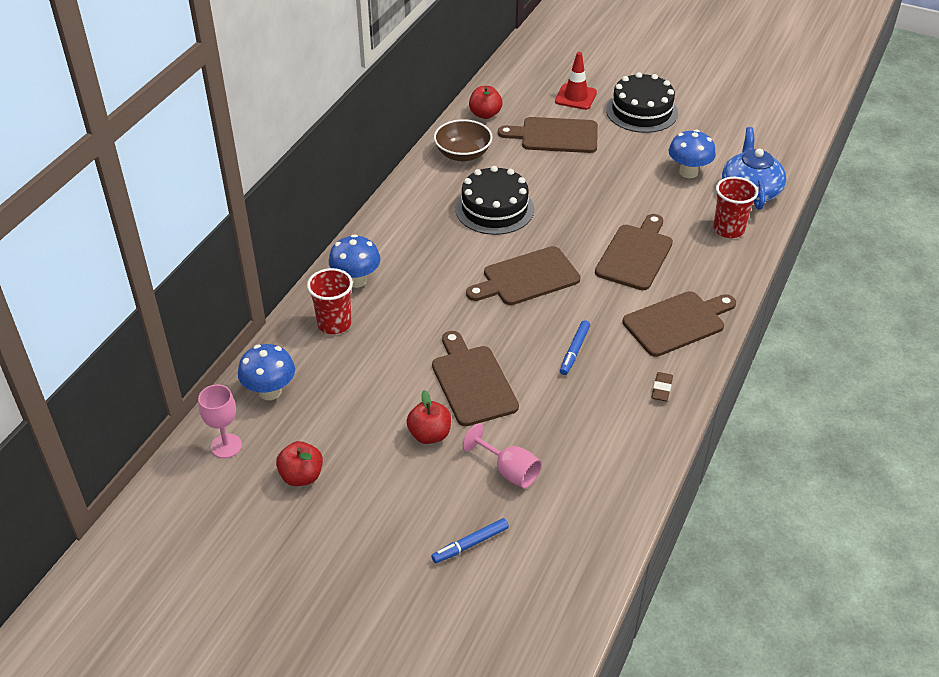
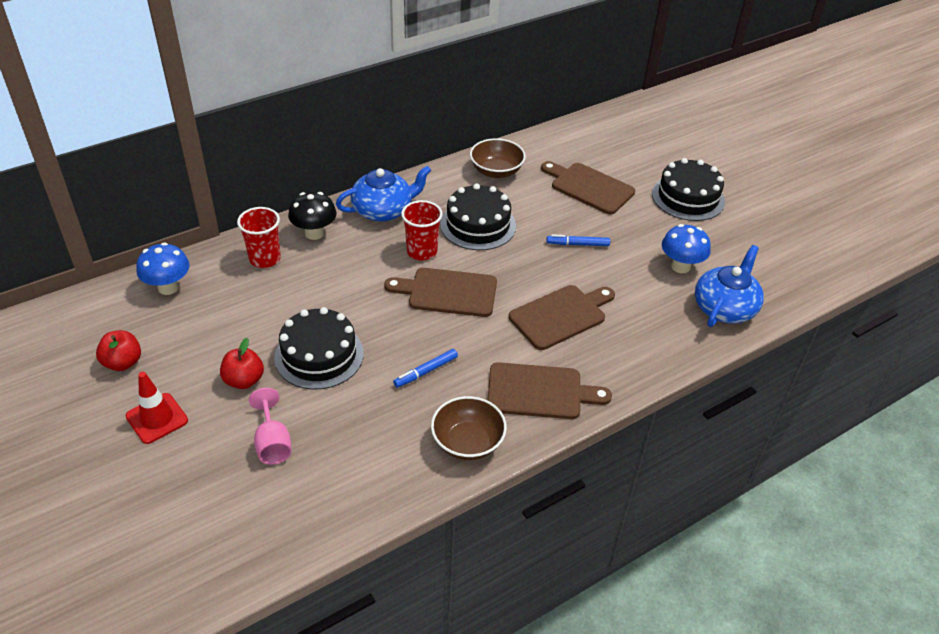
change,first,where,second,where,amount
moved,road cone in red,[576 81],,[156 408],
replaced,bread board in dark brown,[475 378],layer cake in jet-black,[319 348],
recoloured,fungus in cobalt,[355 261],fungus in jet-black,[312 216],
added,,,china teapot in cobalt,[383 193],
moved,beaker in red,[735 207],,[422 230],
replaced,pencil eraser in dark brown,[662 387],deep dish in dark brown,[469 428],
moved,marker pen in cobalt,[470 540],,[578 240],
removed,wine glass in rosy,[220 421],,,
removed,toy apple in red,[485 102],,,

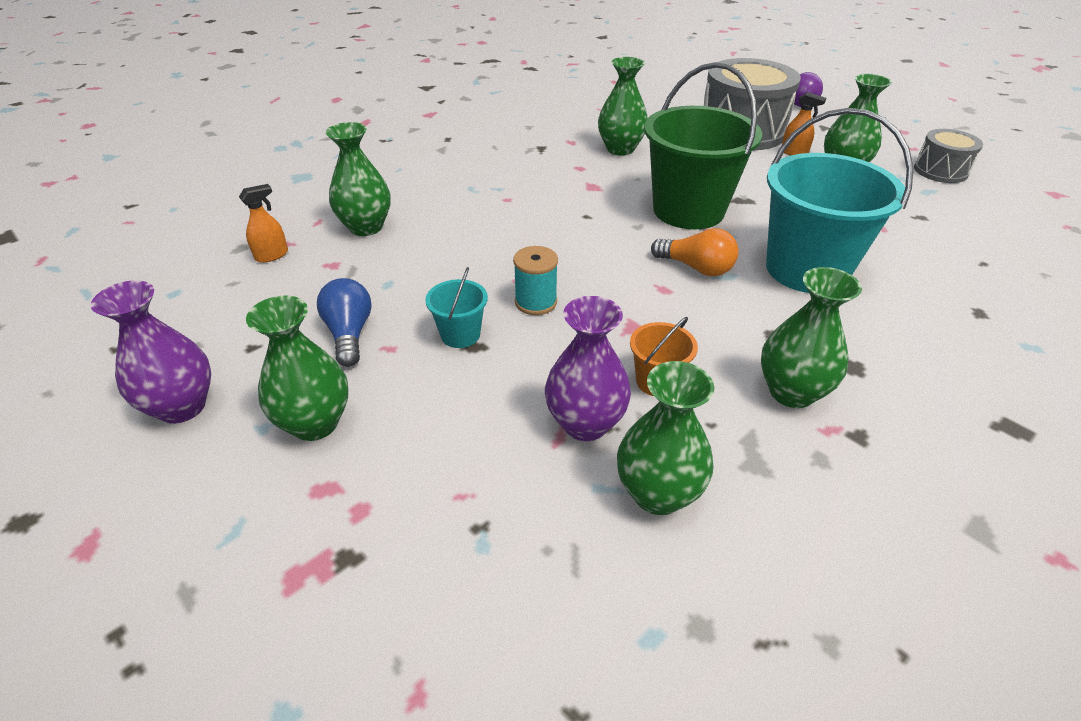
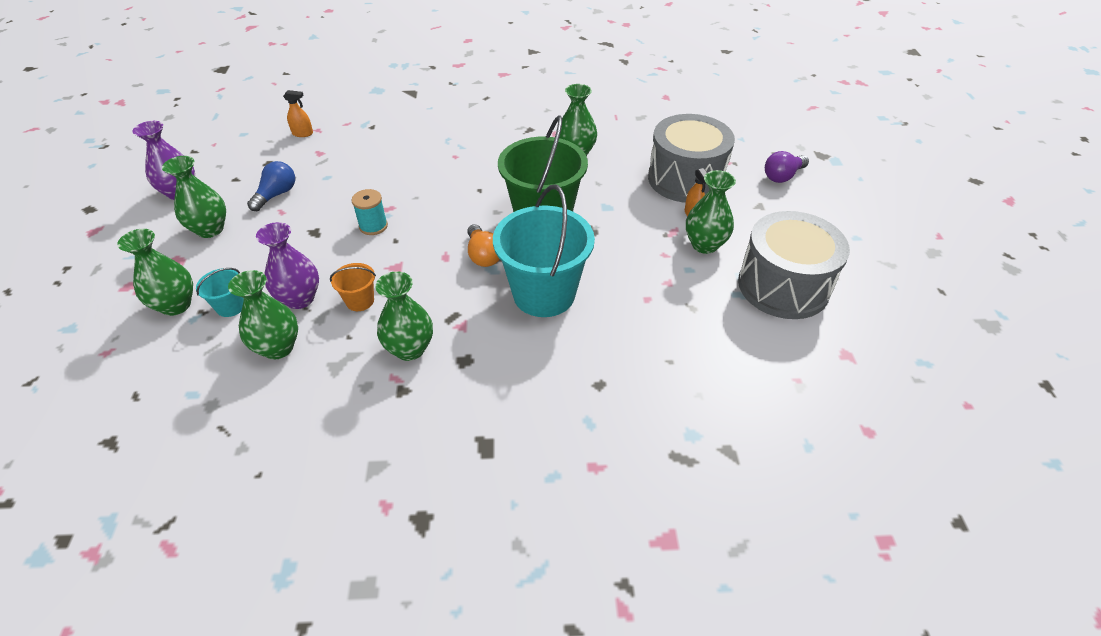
change,first,where,second,where,amount
moved,flower vase in emerald,[358 179],,[155 272],
moved,sand bucket in turquoise,[456 307],,[220 292],
resized,drum in ash-grey,[948 156],,[794 265],x1.88

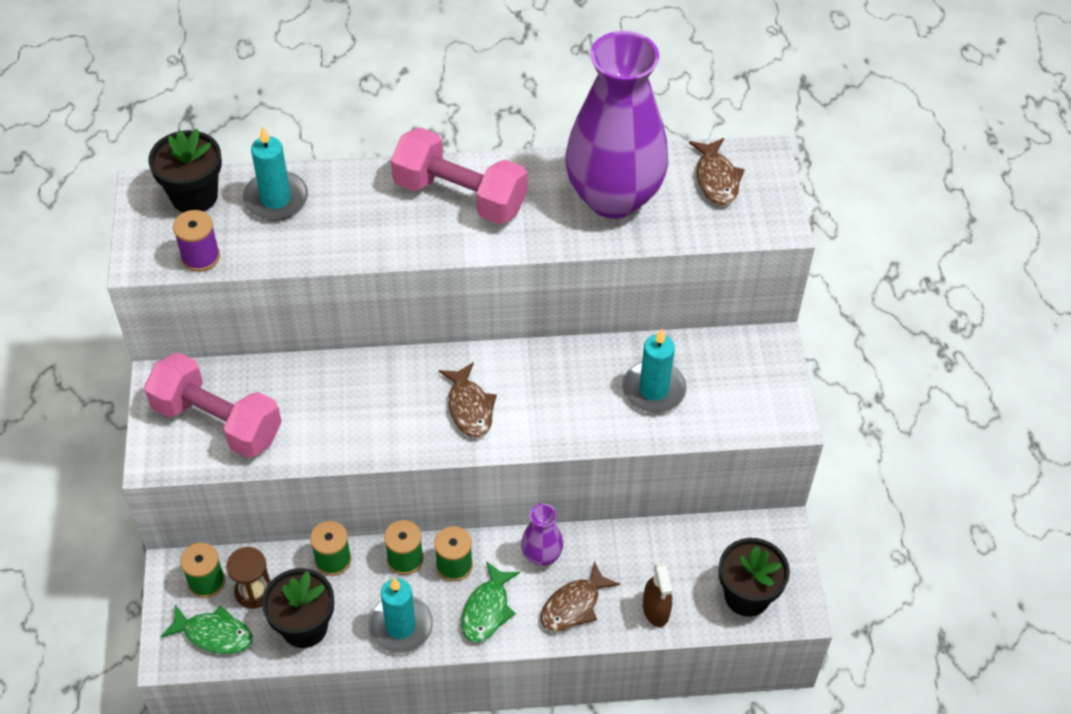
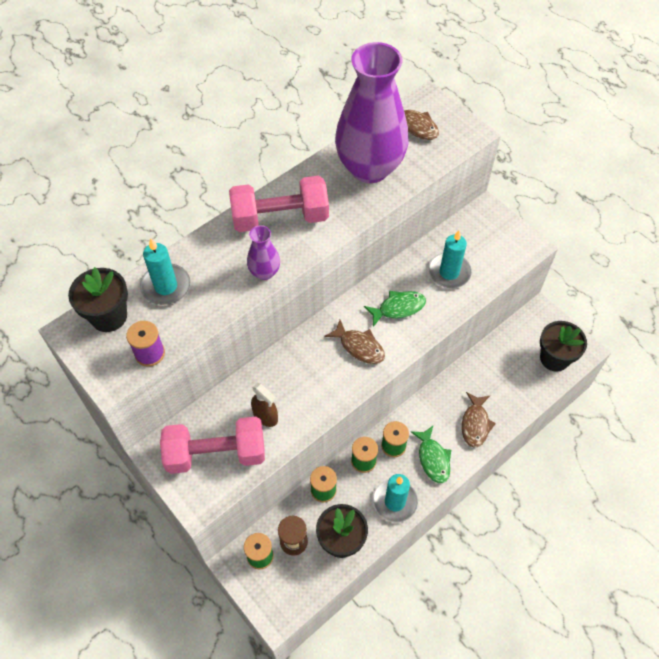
change,first,where,second,where,amount
moved,flower vase in violet,[542 535],,[263 252],
moved,spray cleaner in dark brown,[657 594],,[264 405],
moved,toy fish in emerald,[206 629],,[395 309],

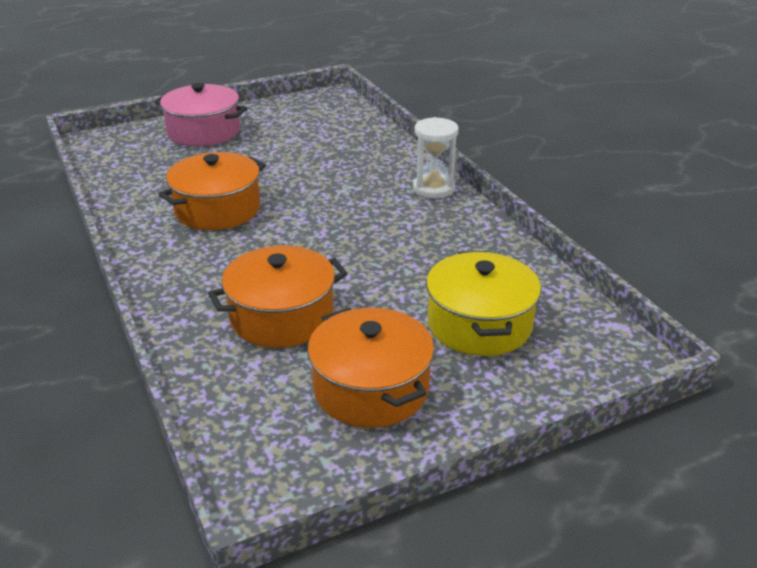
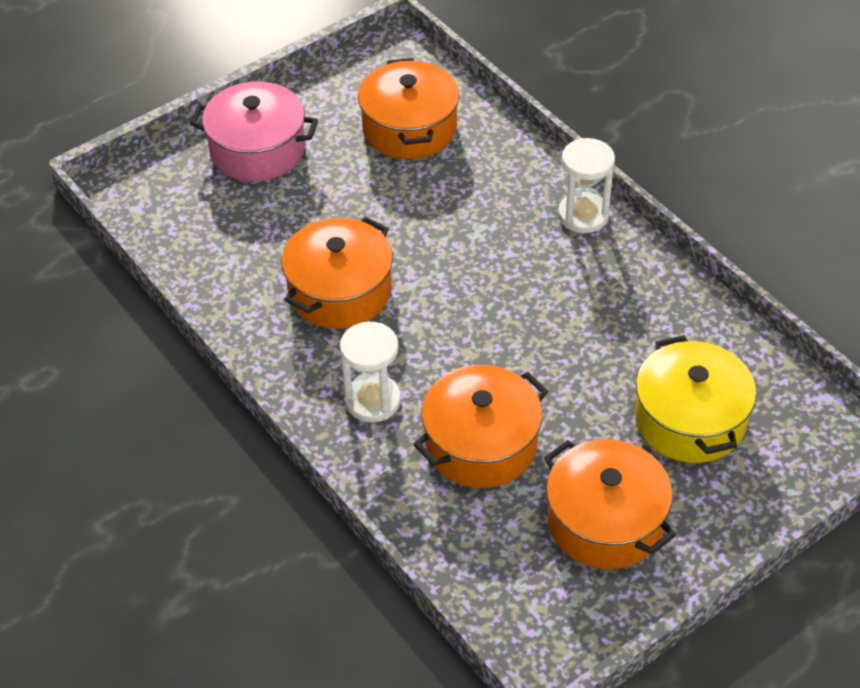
change,first,where,second,where,amount
added,,,sandglass in white,[370 372],
added,,,pot in orange-coloured,[409 108],

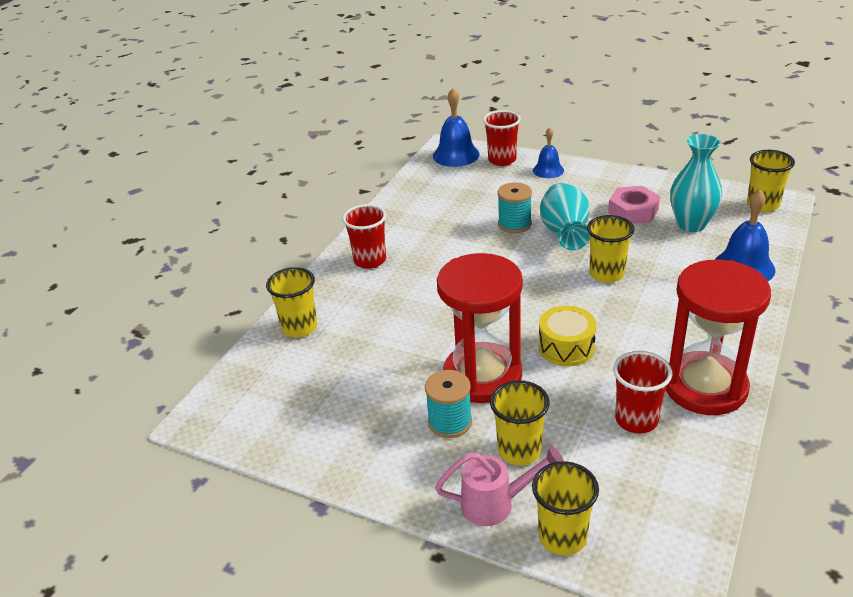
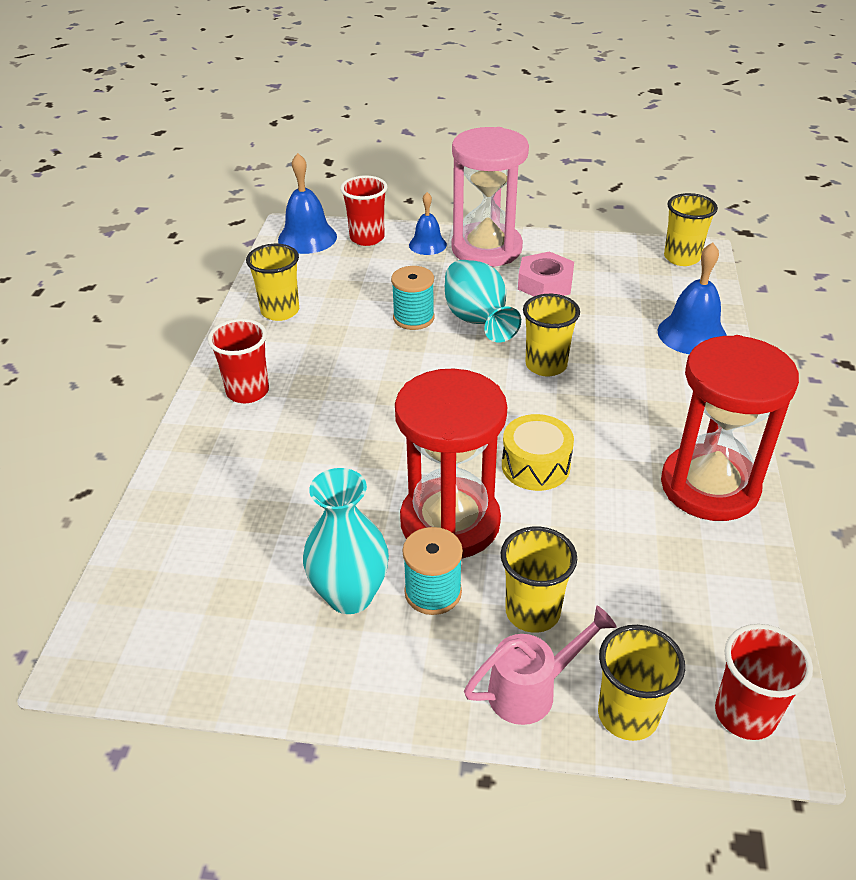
change,first,where,second,where,amount
moved,beaker in yellow,[291 302],,[272 282],
moved,flower vase in turquoise,[696 183],,[346 541],
added,,,sandglass in rosy,[490 197],
moved,beaker in red,[642 392],,[764 682],

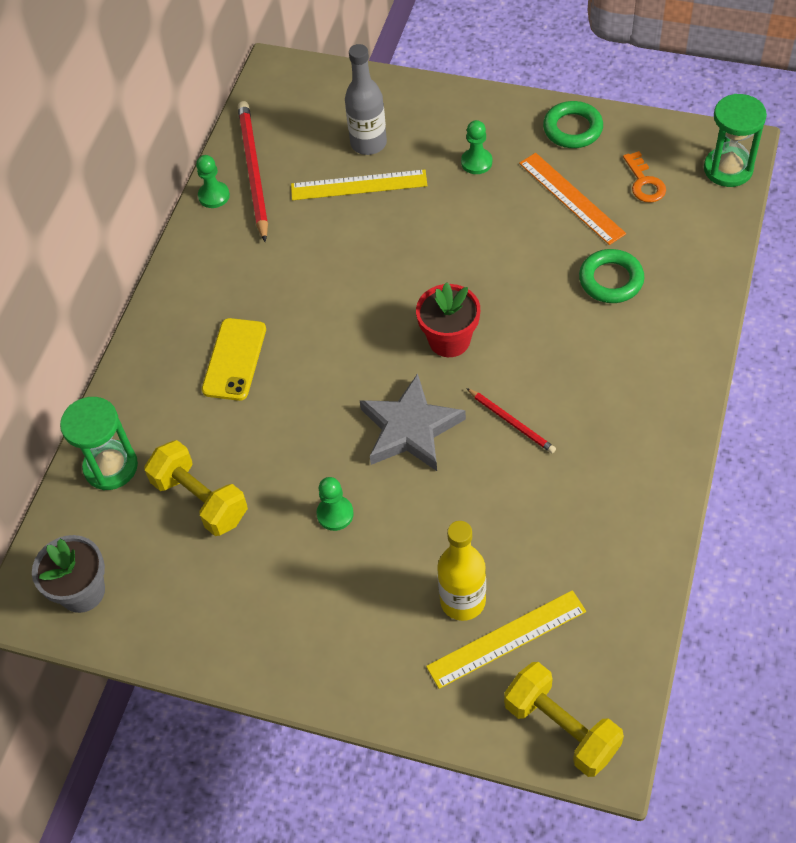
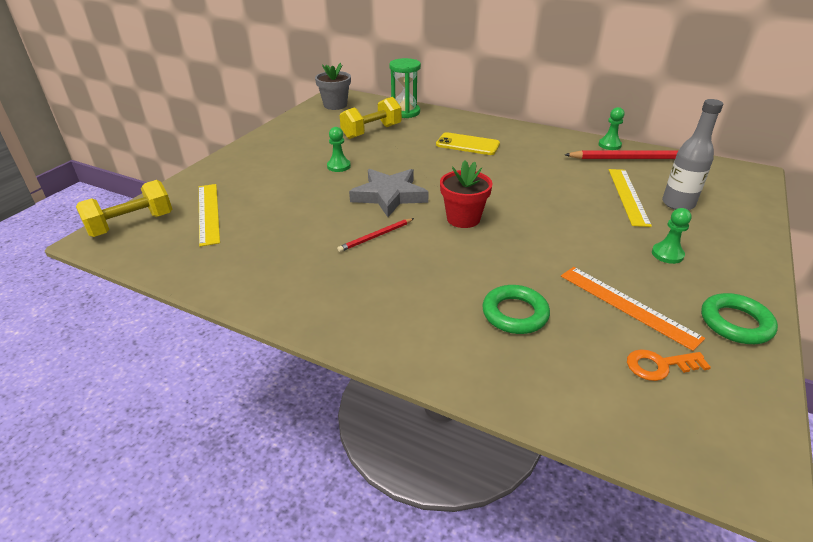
change,first,where,second,where,amount
turned,ruler in orange-coloured,[572 199],,[633 309],75 degrees clockwise
removed,drink bottle in yellow,[461 571],,,
removed,sandglass in emerald,[735 140],,,

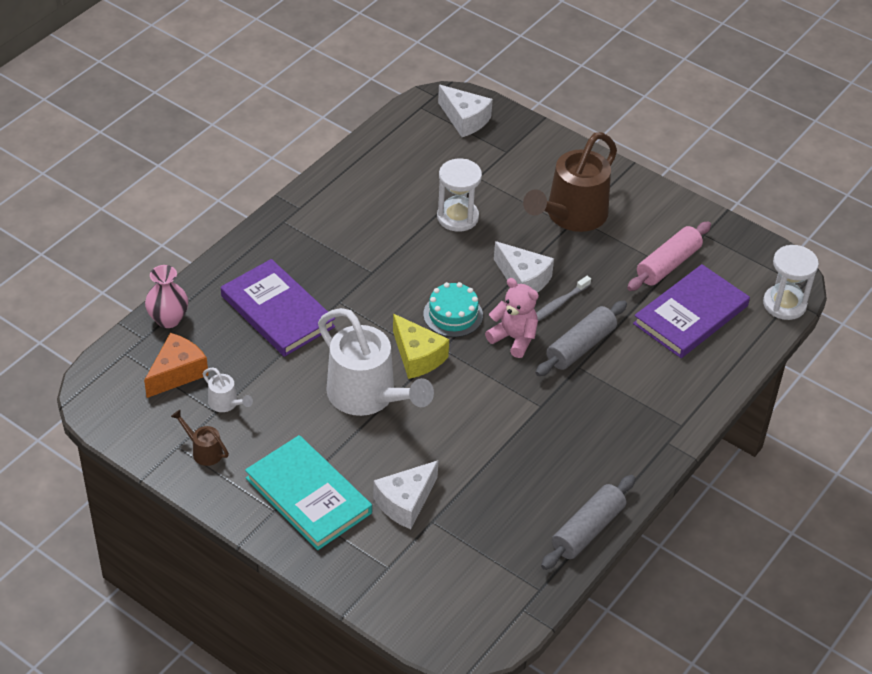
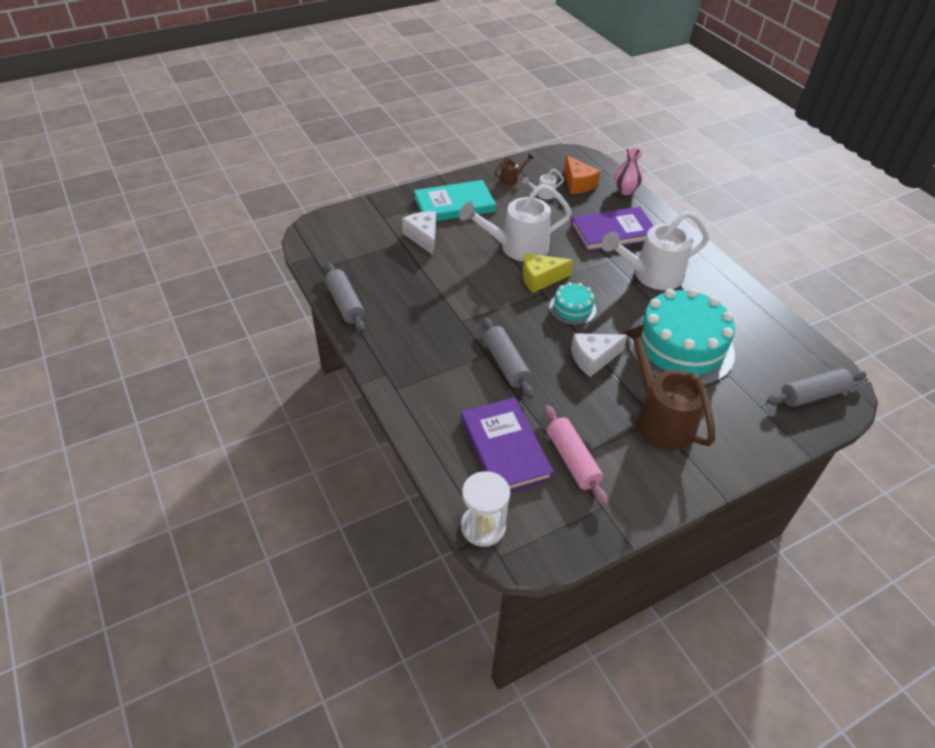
change,first,where,second,where,amount
added,,,sprinkling can in white,[655 250],
replaced,sandglass in white,[459 195],layer cake in turquoise,[681 336],
replaced,piece of cheese in white,[465 111],rolling pin in ash-grey,[817 387],
removed,teddy bear in rosy,[512 318],,,
removed,dental brush in ash-grey,[563 298],,,

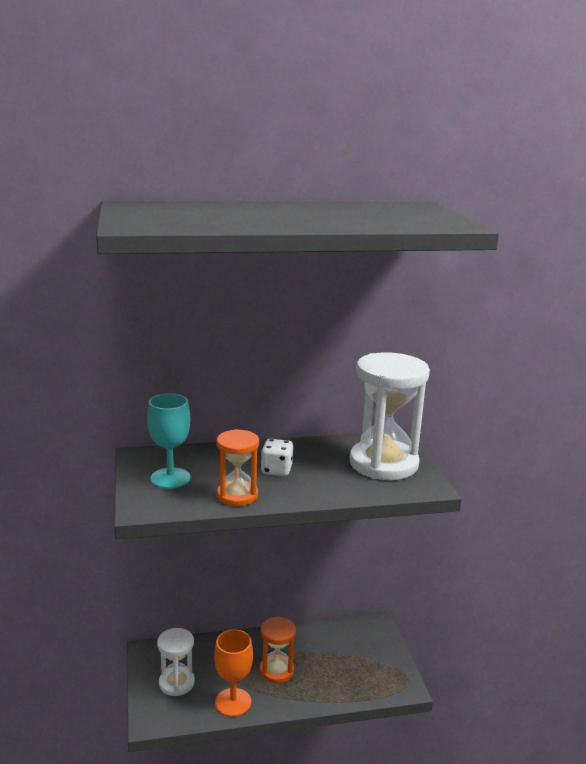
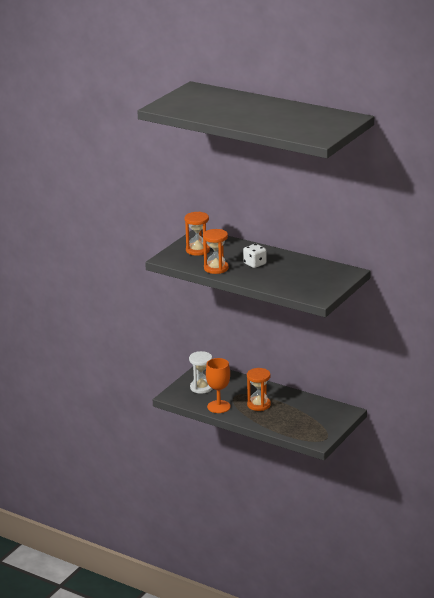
change,first,where,second,where,amount
replaced,wine glass in turquoise,[169 441],sandglass in orange-coloured,[197 234],
removed,sandglass in white,[390 416],,,

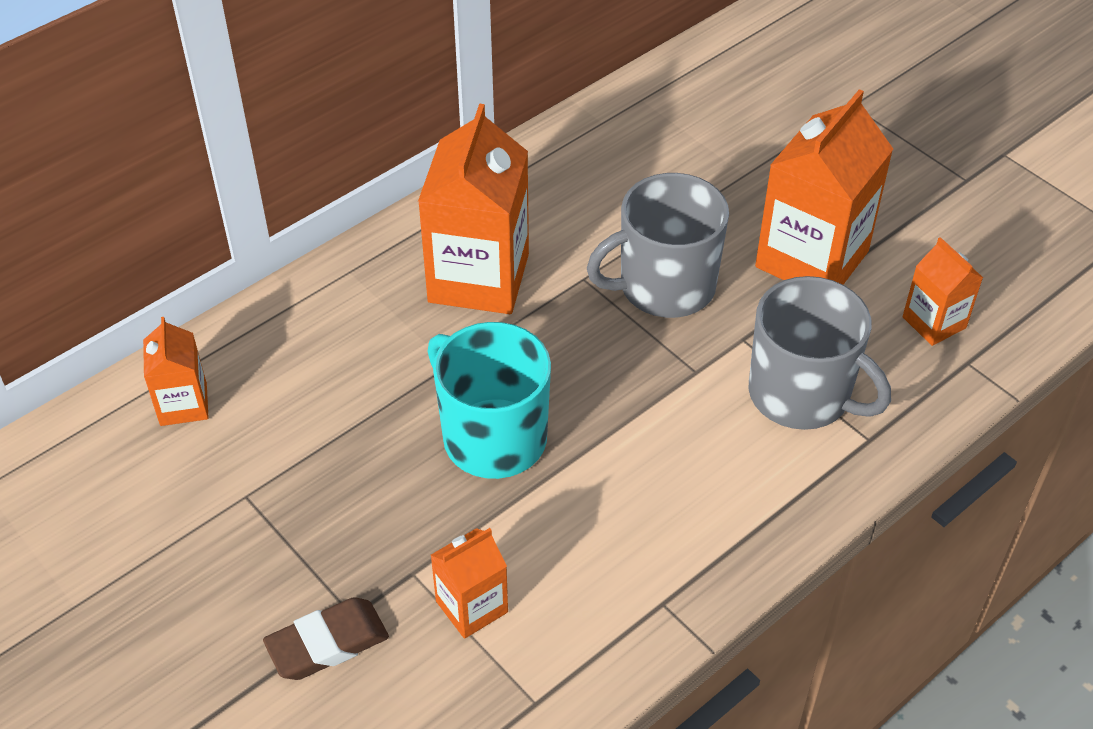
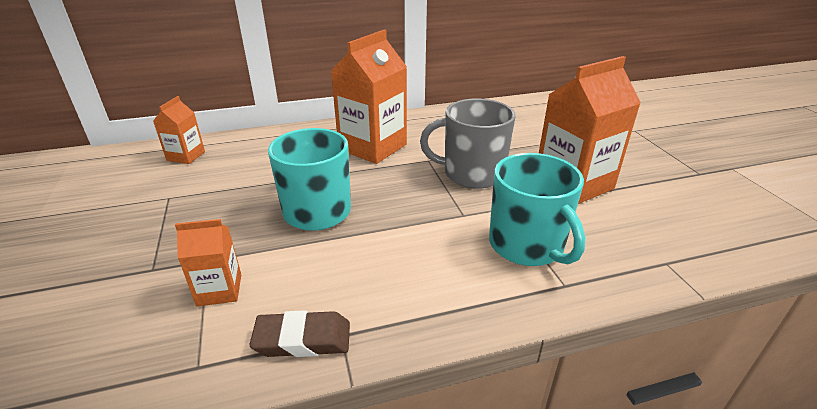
change,first,where,second,where,amount
moved,pencil eraser in dark brown,[326 638],,[299 333],
recoloured,mug in ash-grey,[819 353],mug in turquoise,[537 209],
removed,carton in orange-coloured,[942 291],,,

